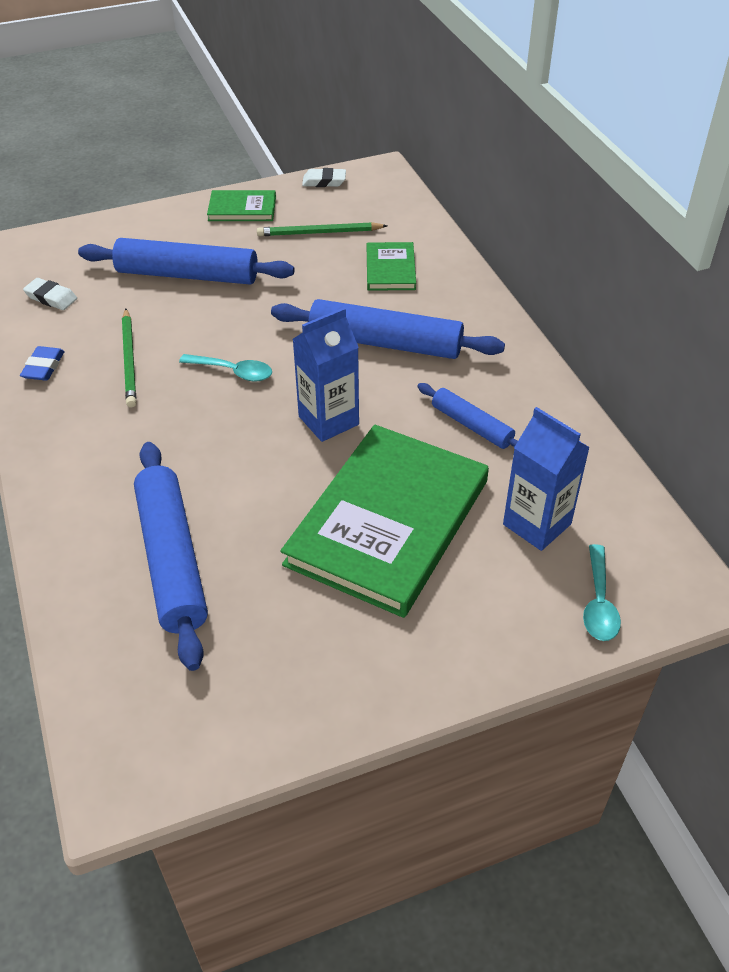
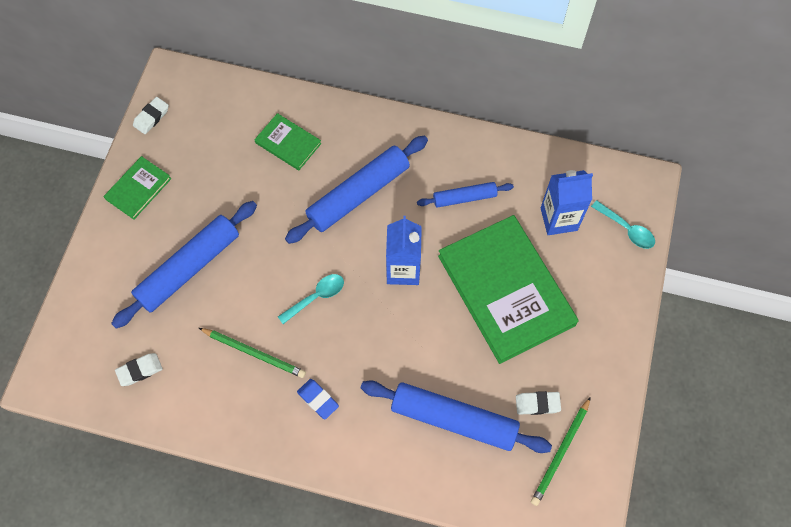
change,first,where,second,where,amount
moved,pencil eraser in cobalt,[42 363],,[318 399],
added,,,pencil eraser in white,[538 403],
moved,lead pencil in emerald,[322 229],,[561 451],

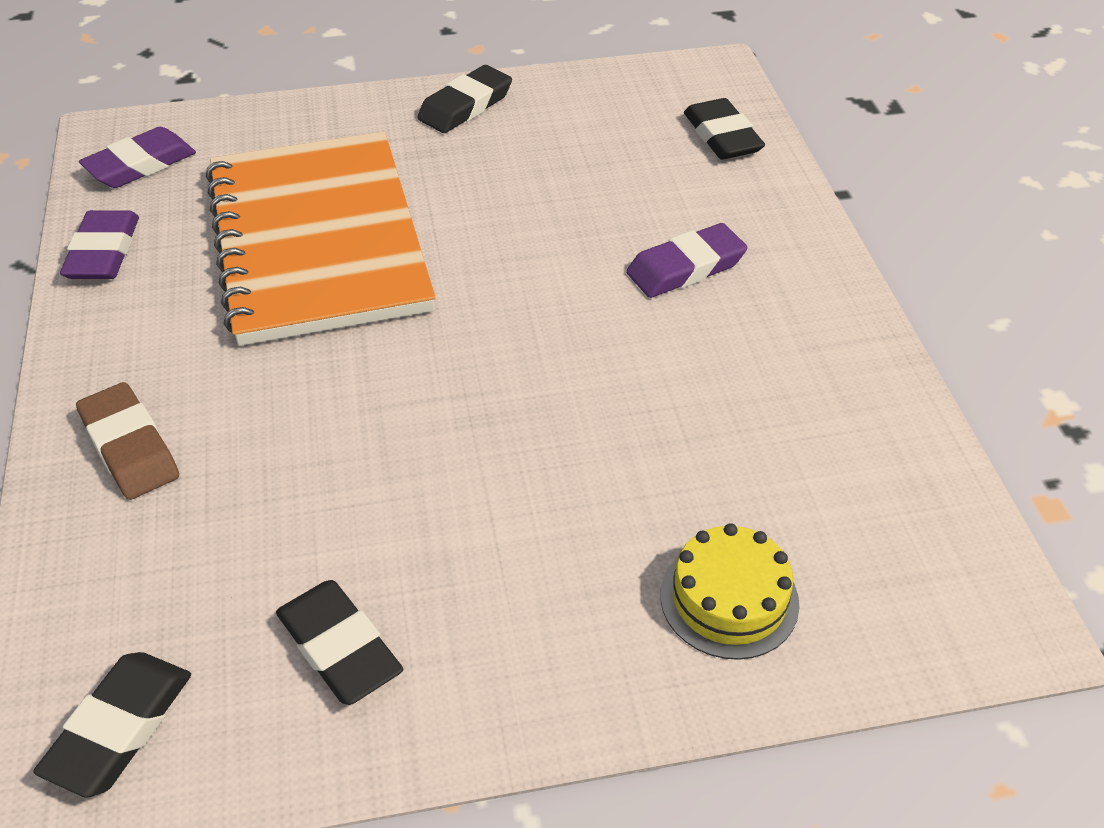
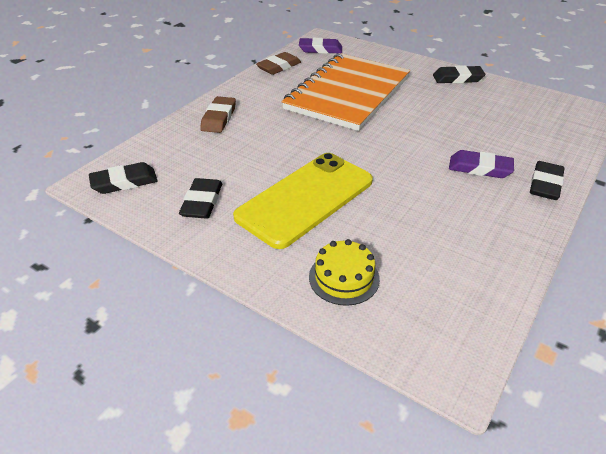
change,first,where,second,where,amount
added,,,smartphone in yellow,[303 201],
recoloured,pencil eraser in violet,[99 244],pencil eraser in dark brown,[278 63],
moved,pencil eraser in jet-black,[724 129],,[547 180],

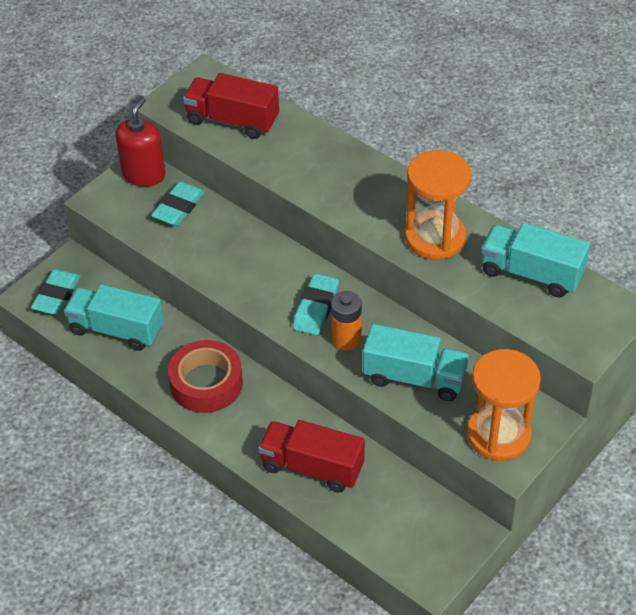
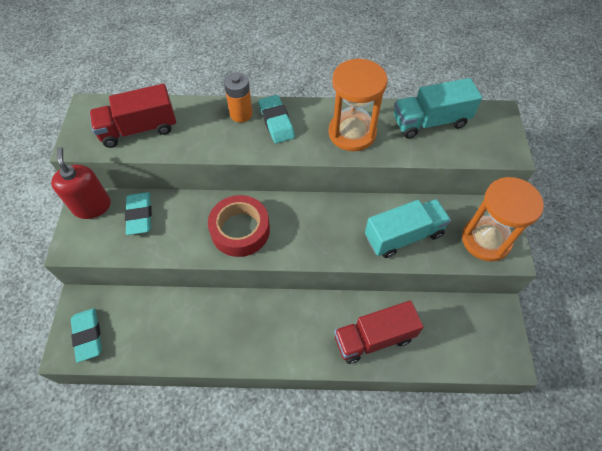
change,first,where,second,where,amount
moved,tape in red,[205 376],,[239 226],
moved,AA battery in orange-coloured,[346 321],,[238 97],
moved,pencil eraser in turquoise,[316 304],,[277 119],
removed,toy truck in turquoise,[114 317],,,

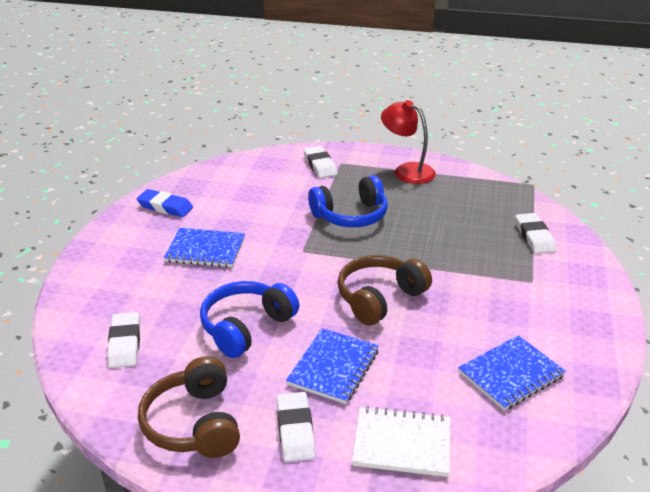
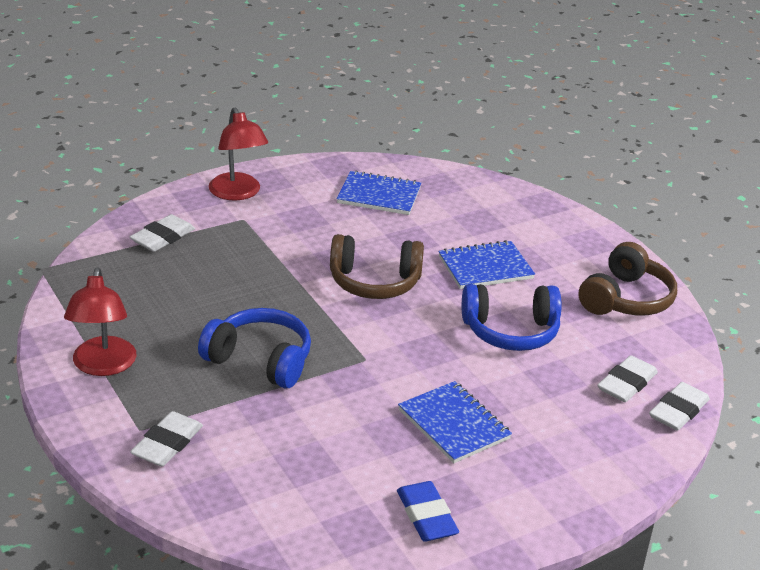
change,first,where,second,where,amount
added,,,reading lamp in red,[238 154],
moved,pencil eraser in white,[296 427],,[679 406],
removed,exercise book in white,[401 441],,,

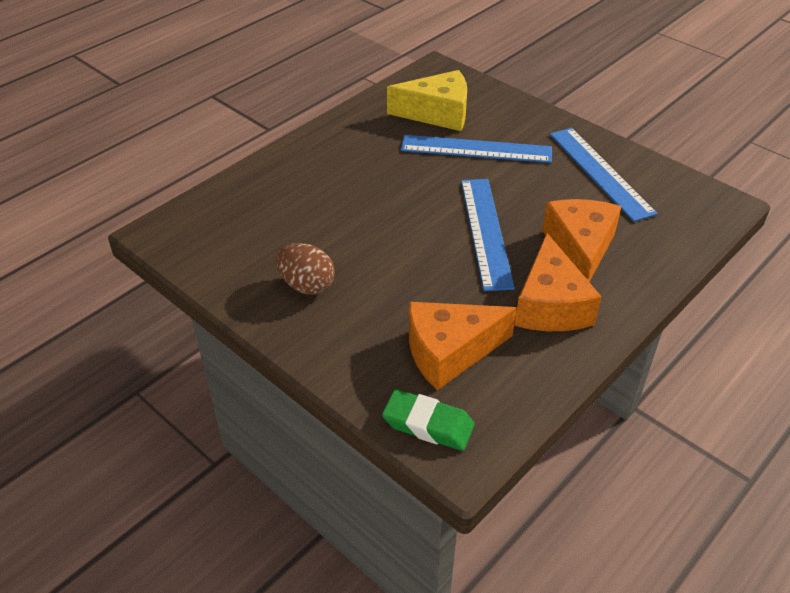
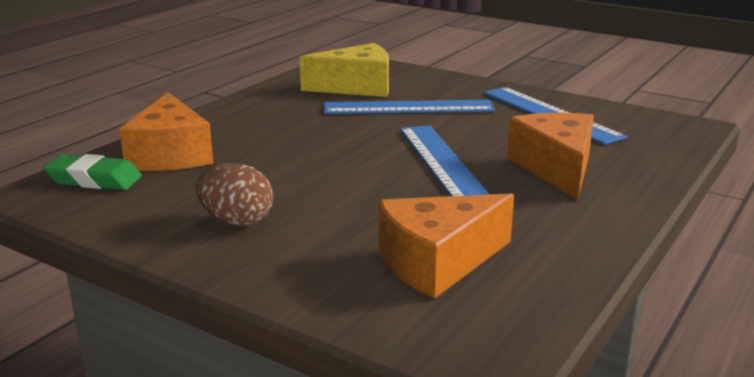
change,first,where,second,where,amount
moved,pencil eraser in emerald,[428 420],,[93 172],
moved,piece of cheese in orange-coloured,[558 282],,[166 131],

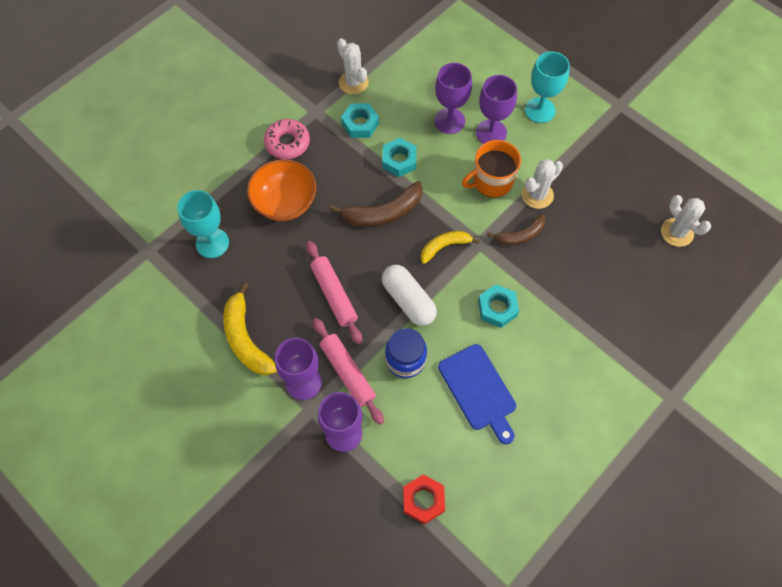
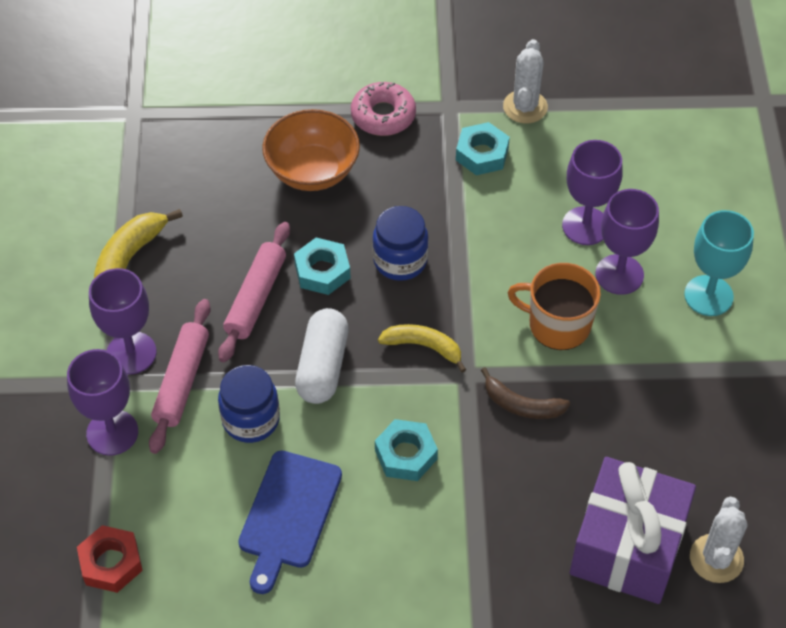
change,first,where,second,where,amount
moved,hexagon nut in turquoise,[399 157],,[322 266],
replaced,banana fruit in dark brown,[376 204],jar in cobalt,[400 243],
added,,,wrapped gift in violet,[633 530],
removed,wine glass in turquoise,[203 224],,,
removed,cactus in white,[542 184],,,

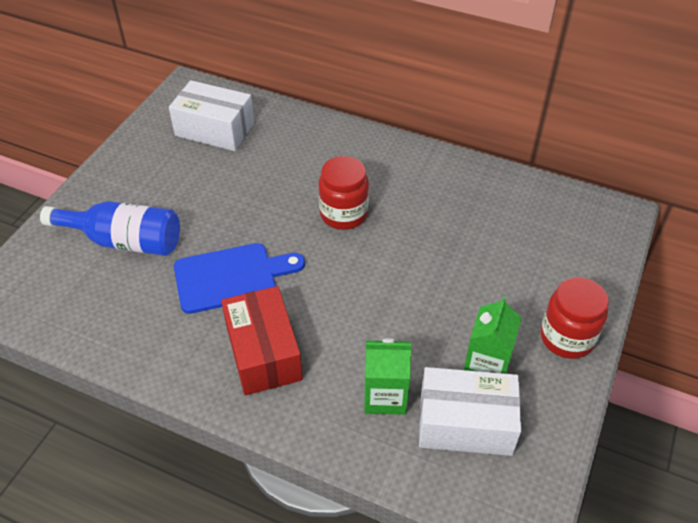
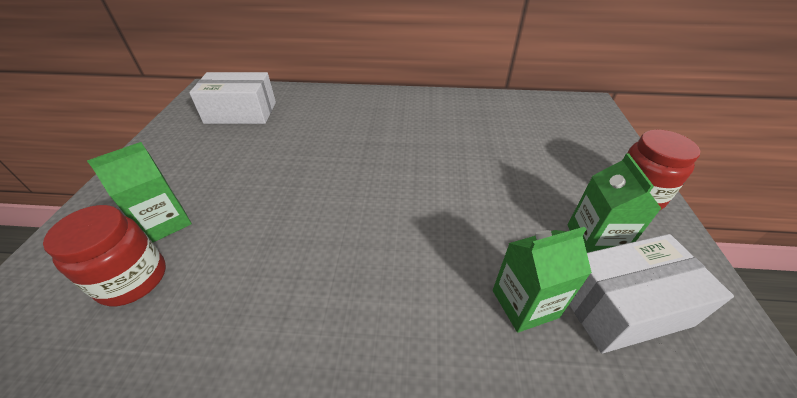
change,first,where,second,where,amount
moved,jar in red,[343 193],,[104 255],
replaced,drink bottle in cobalt,[110 228],carton in emerald,[139 192],
removed,bread board in cobalt,[239 278],,,
removed,package in red,[262 340],,,

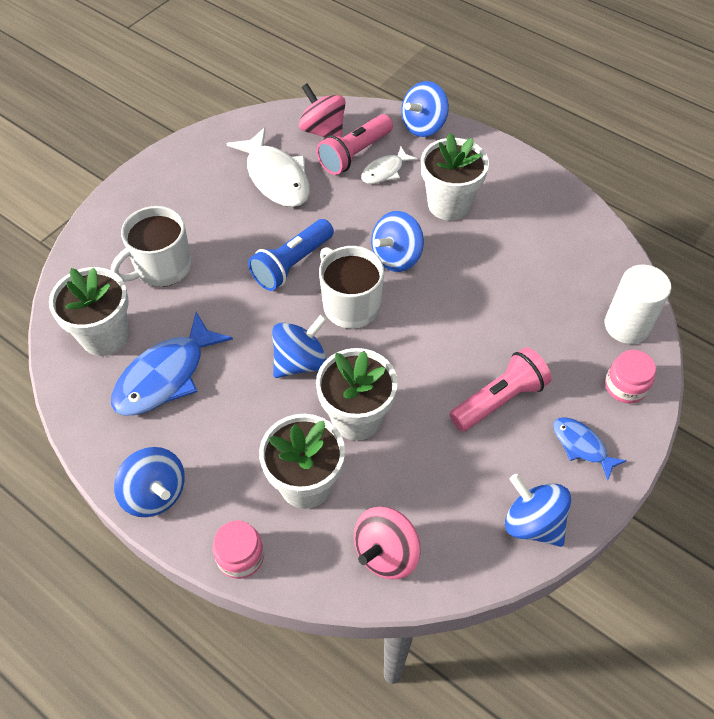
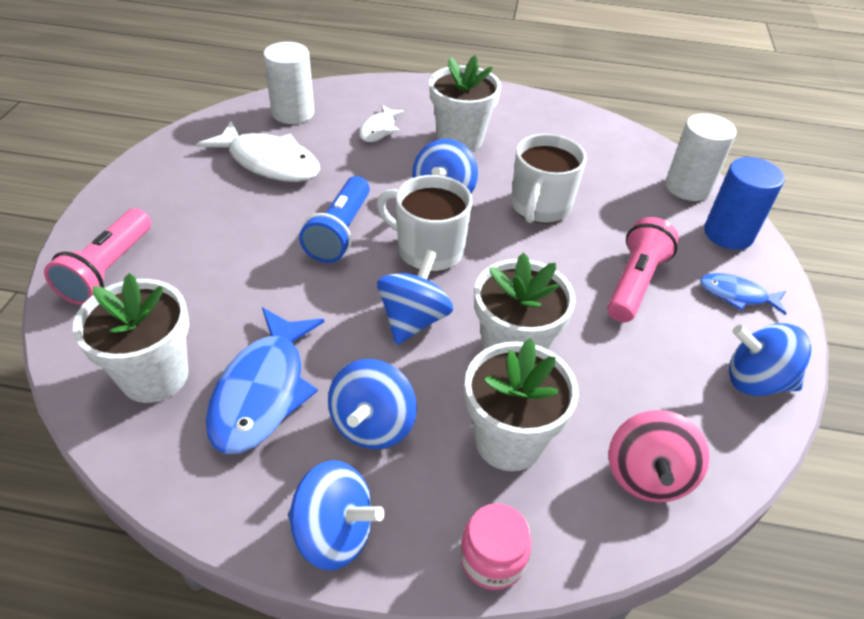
change,first,where,second,where,amount
moved,torch in rosy,[354 144],,[97 256],
replaced,whirligig in rosy,[322 110],cylinder in white,[288 83],
moved,whirligig in cobalt,[425 109],,[372 404],
moved,mug in white,[151 246],,[549 178],
replaced,jar in rosy,[630 376],cylinder in cobalt,[744 203],

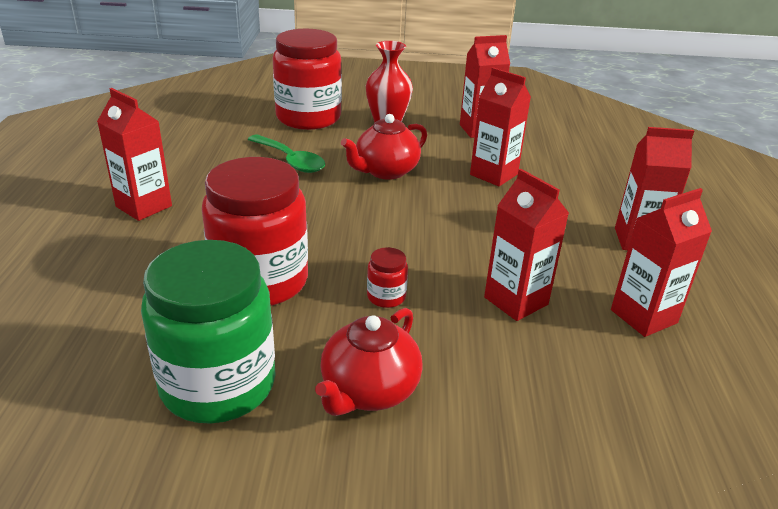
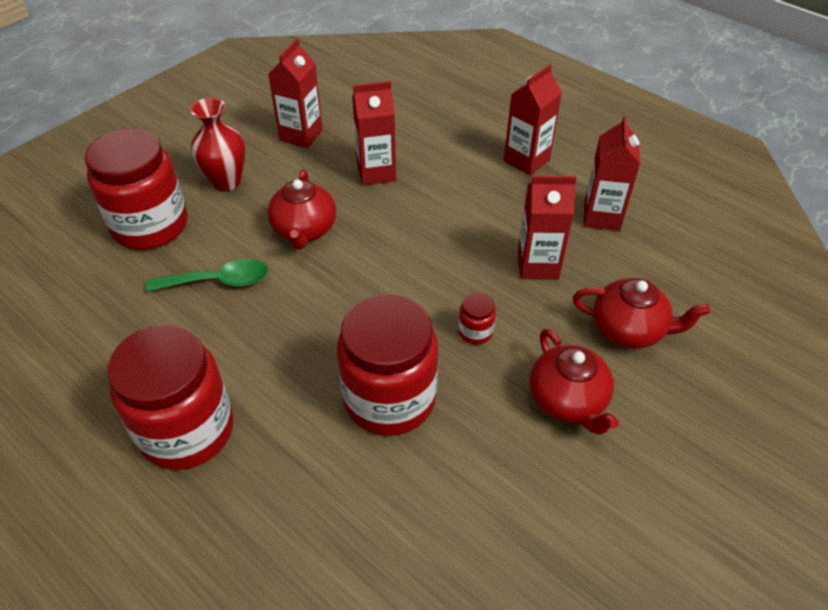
change,first,where,second,where,amount
replaced,carton in red,[134 154],jar in red,[170 397],
added,,,china teapot in red,[641 313],
removed,jar in emerald,[208 332],,,

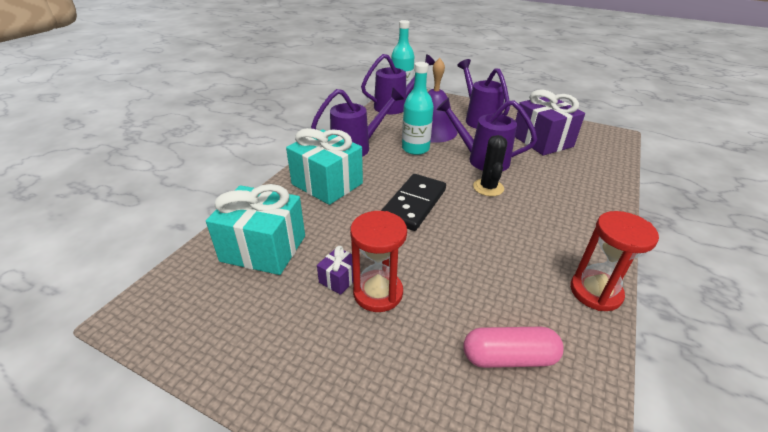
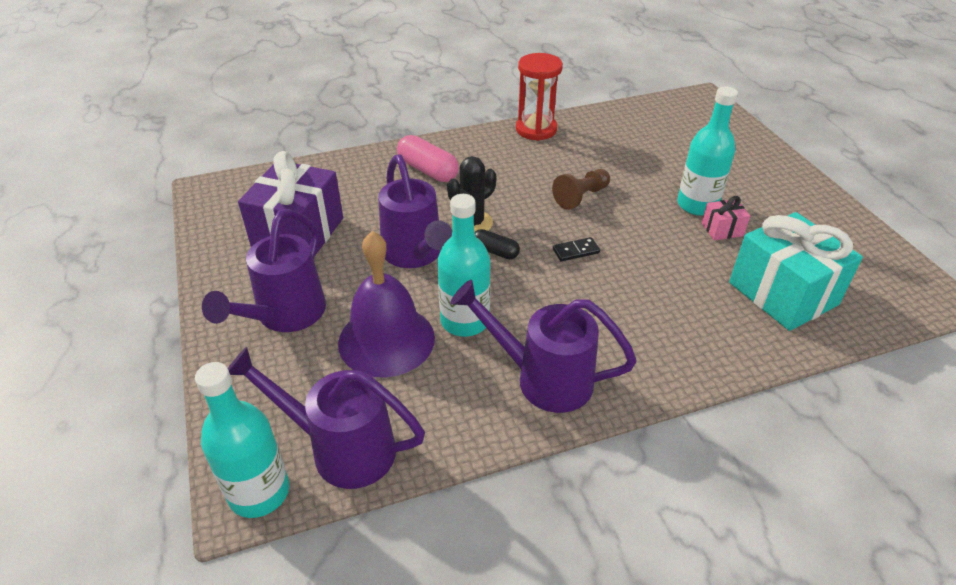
change,first,where,second,where,amount
moved,capsule in rosy,[513 347],,[428 158],
added,,,capsule in jet-black,[497 244],
added,,,pawn in dark brown,[581 189],
resized,domino tile in jet-black,[413 202],,[576 249],x0.42
replaced,sandglass in red,[378 261],drink bottle in turquoise,[707 151],
recoloured,wrapped gift in violet,[335 270],wrapped gift in rosy,[726 218],
removed,wrapped gift in turquoise,[324 166],,,

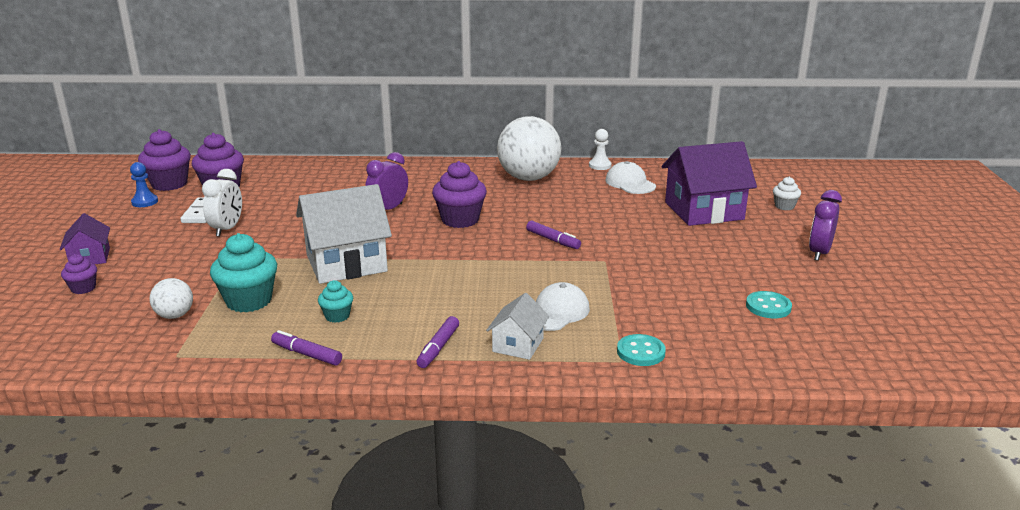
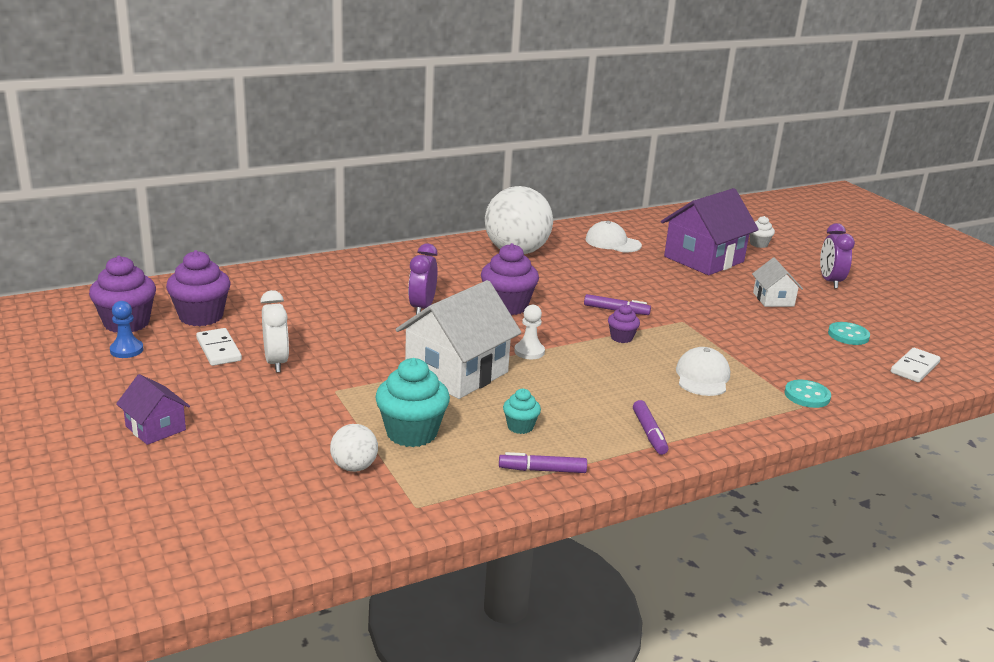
change,first,where,second,where,amount
moved,pawn in white,[600 149],,[529 332],
moved,cupcake in violet,[79 274],,[624 323],
moved,toy house in white,[517 326],,[777 282],
added,,,domino tile in white,[916 365],

